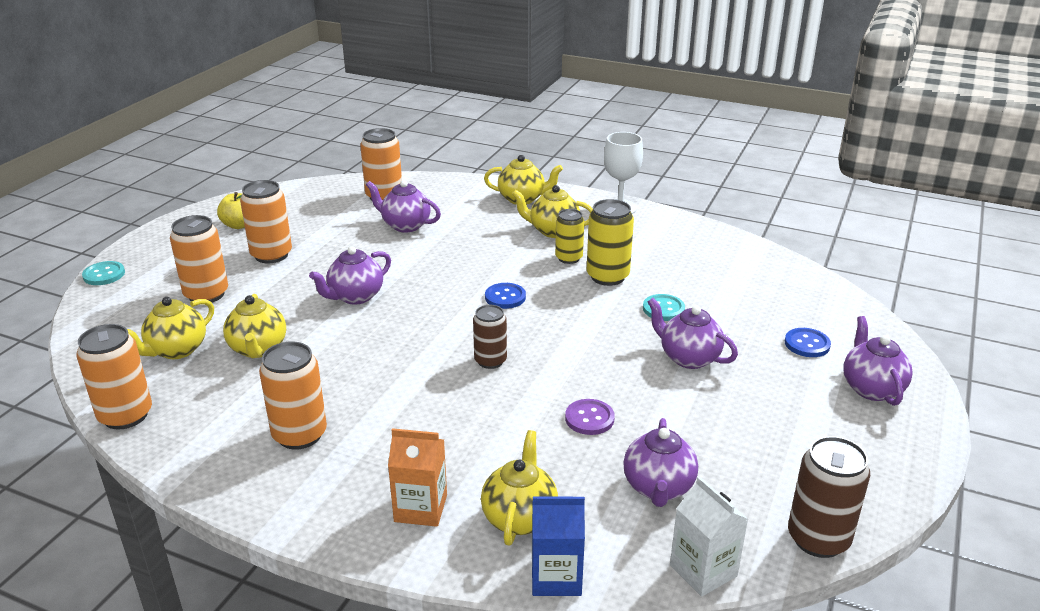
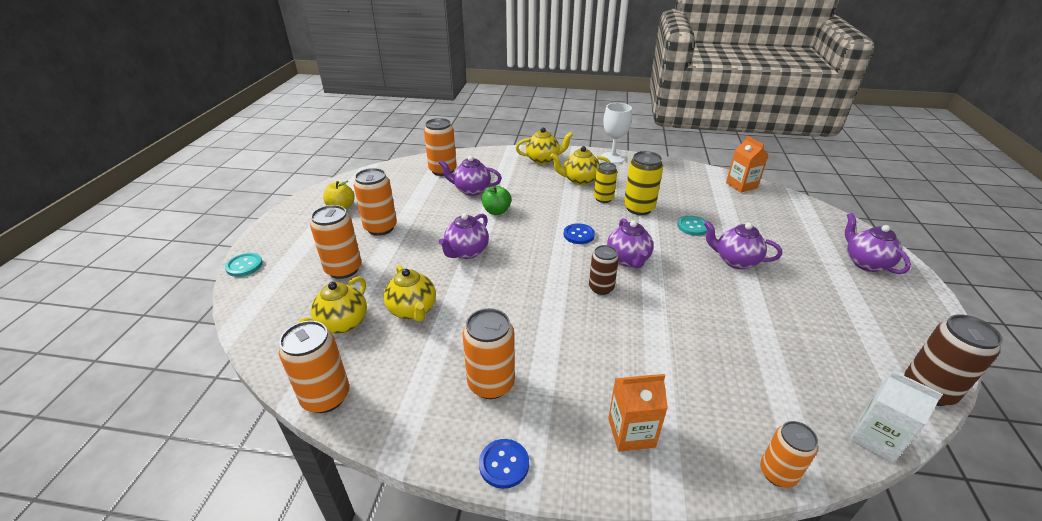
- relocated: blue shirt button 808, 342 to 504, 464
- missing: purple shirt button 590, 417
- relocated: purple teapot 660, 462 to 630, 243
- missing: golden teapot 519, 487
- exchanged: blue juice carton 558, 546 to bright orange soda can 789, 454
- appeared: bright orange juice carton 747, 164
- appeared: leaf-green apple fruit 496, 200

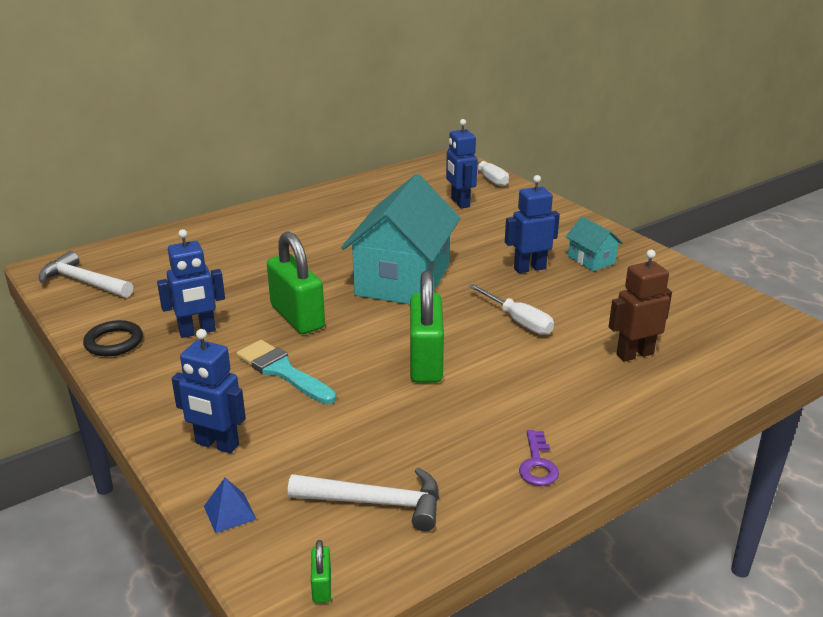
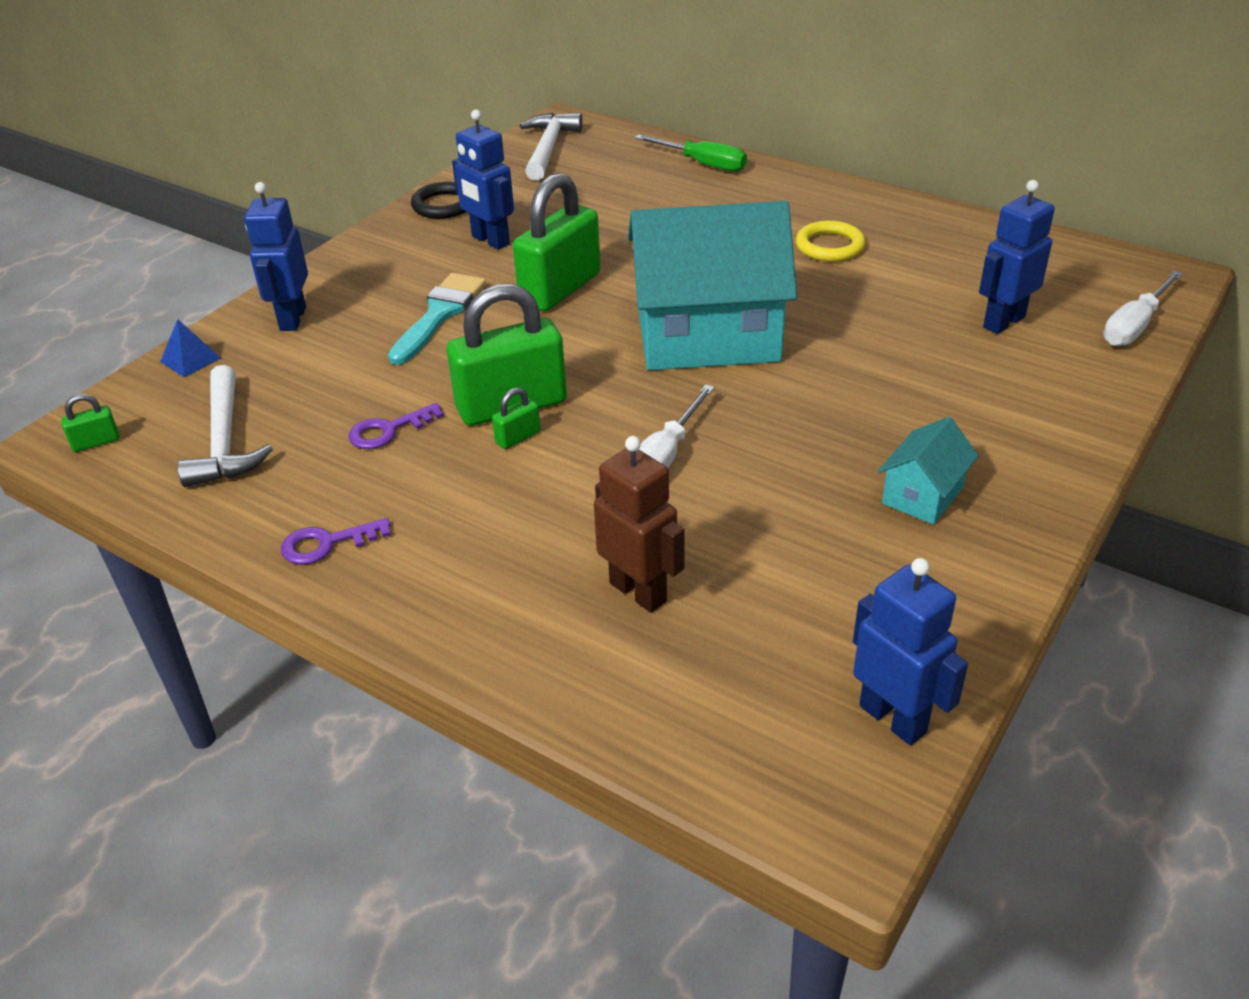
- relocated: blue robot 532, 224 to 910, 651
- appeared: leaf-green flat screwdriver 691, 153
- appeared: golden hoop 831, 241
- appeared: leaf-green padlock 516, 418
- appeared: purple door key 396, 426

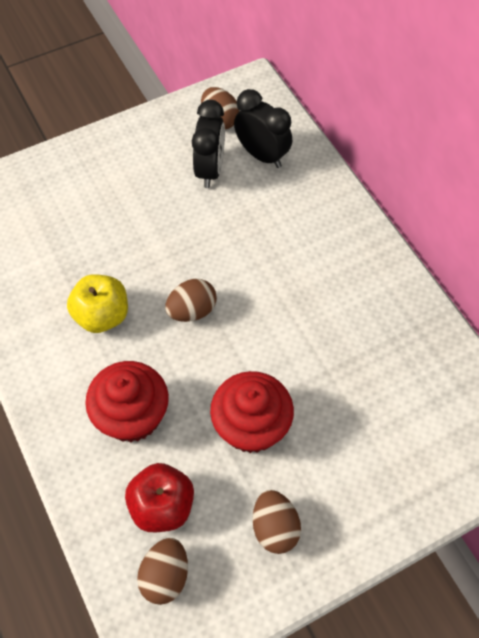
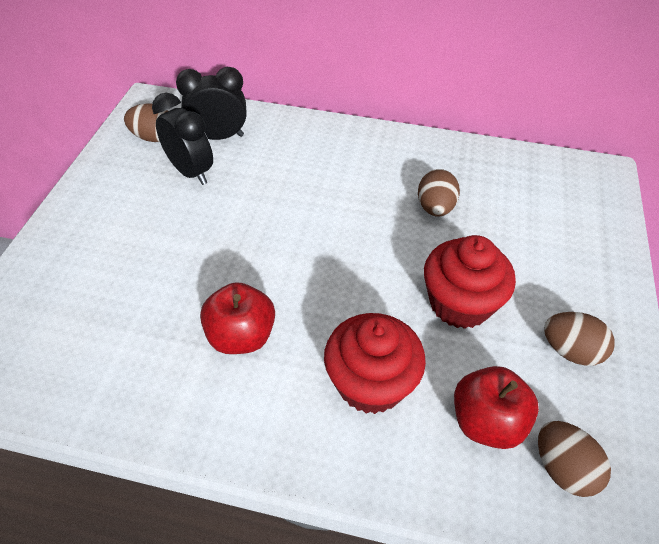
- colour: golden apple fruit 97, 303 to red apple fruit 237, 318
- relocated: brown egg shape 191, 300 to 439, 192

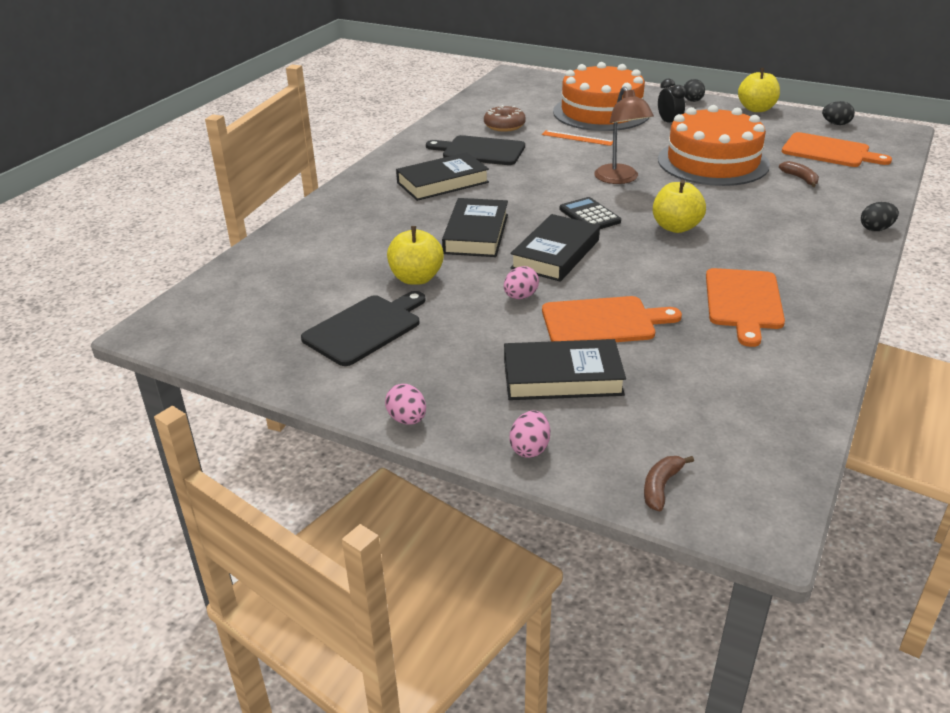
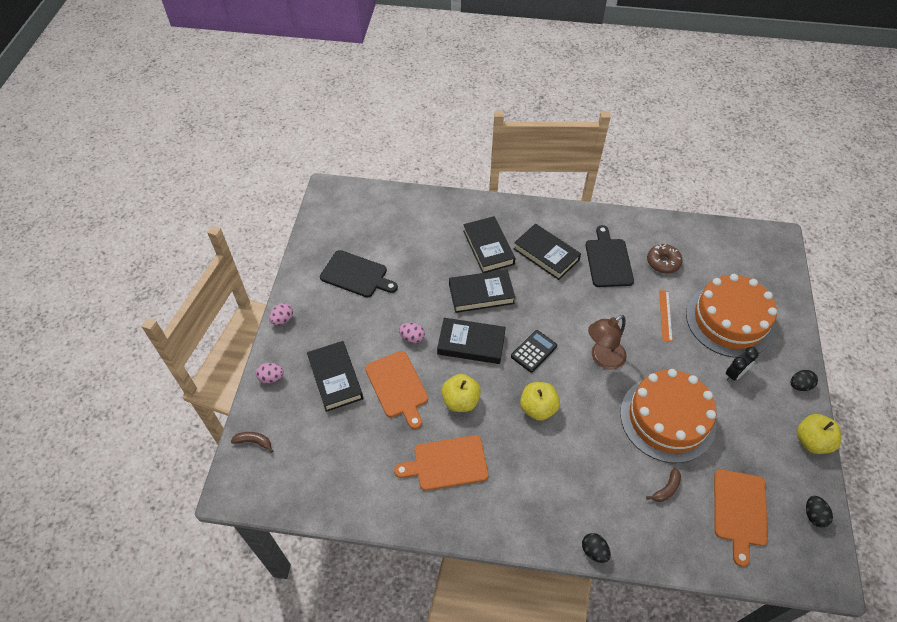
- relocated: golden apple fruit 415, 255 to 461, 393
- appeared: black hardback 489, 244

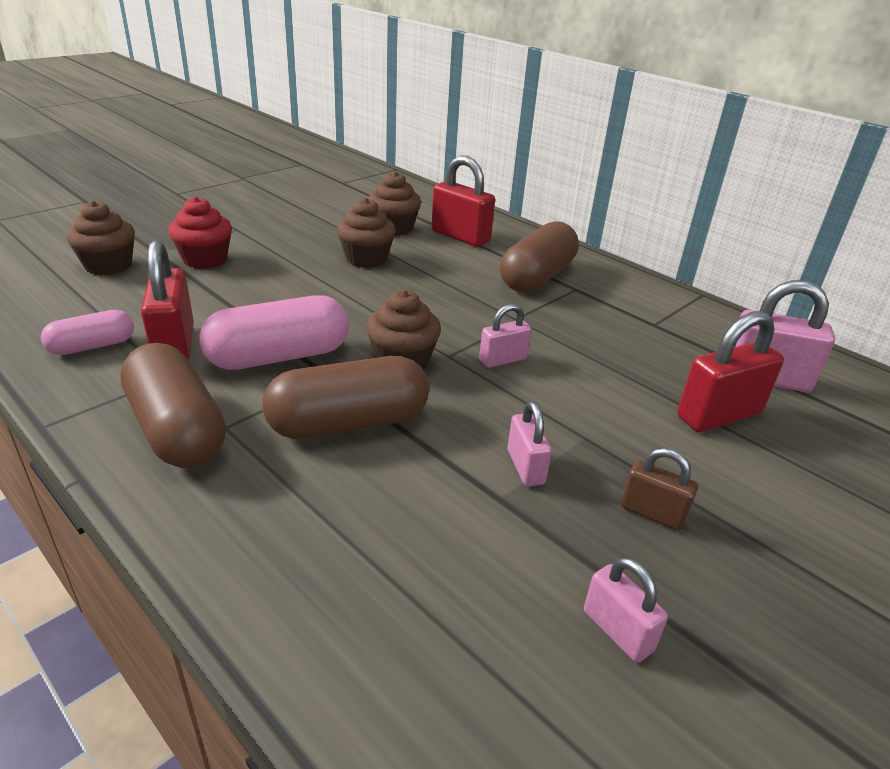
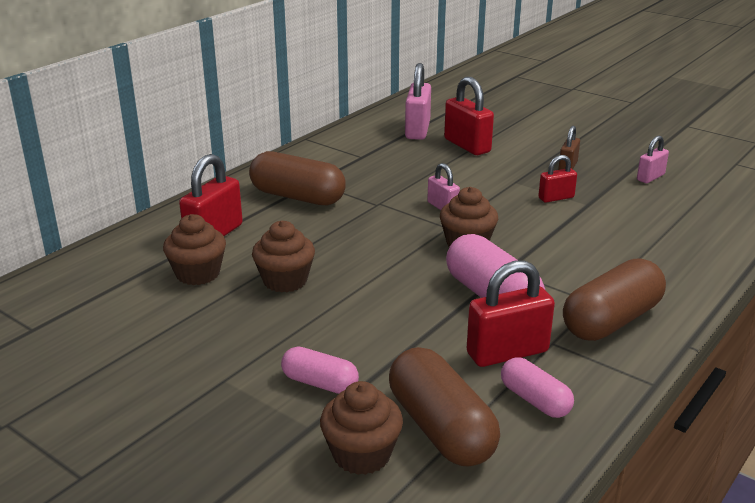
- exchanged: red muffin 200, 232 to pink pill shape 320, 370
- relocated: brown pill shape 346, 397 to 444, 407
- colour: pink padlock 530, 443 to red padlock 557, 179

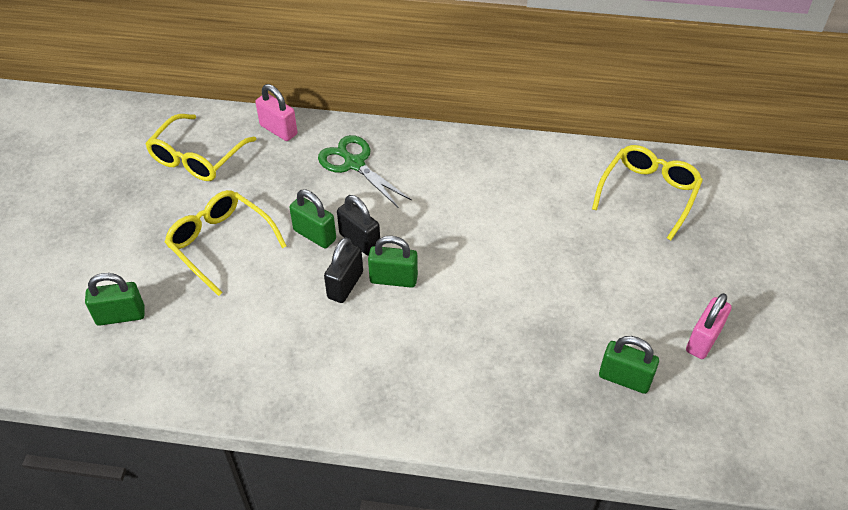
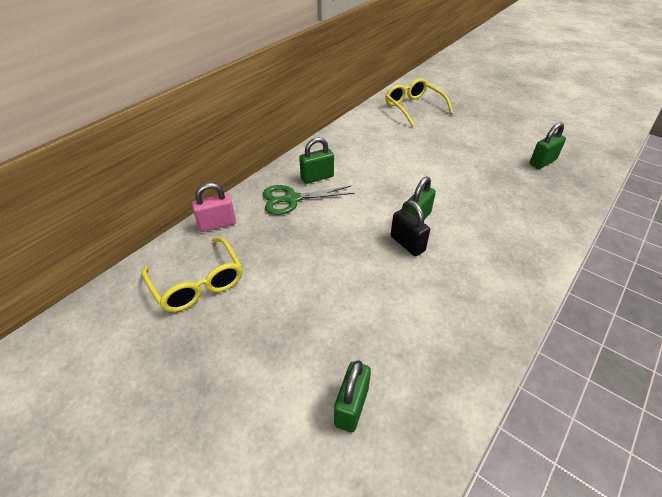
- missing: golden spectacles 226, 243
- relocated: leaf-green padlock 312, 219 to 316, 160
- missing: black padlock 358, 225
- missing: pink padlock 709, 326

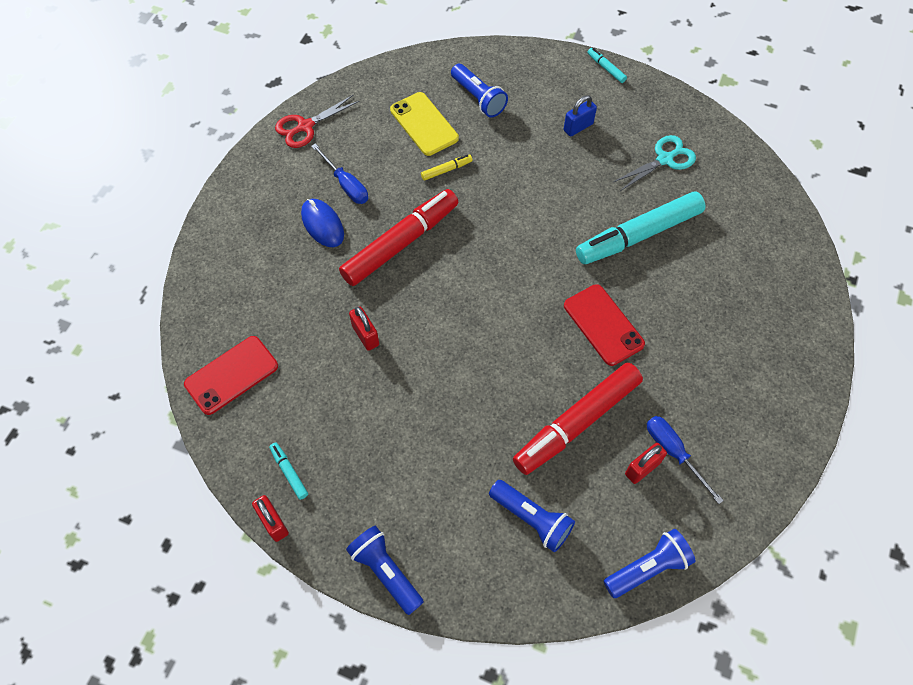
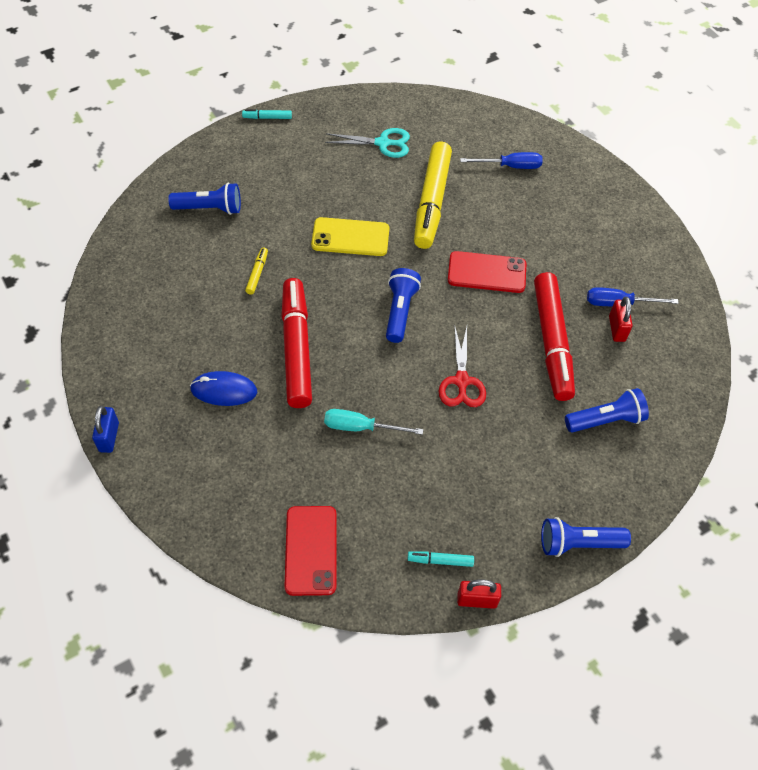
- relocated: golden smartphone 424, 124 to 350, 236
- relocated: red scissors 317, 121 to 462, 367
- relocated: blue padlock 580, 116 to 105, 429
- spun: teal scissors 654, 163 = 367, 143 90 degrees clockwise
- relocated: blue flat screwdriver 339, 173 to 501, 160
- colour: teal marker 641, 227 to golden marker 433, 195
- exchanged: red padlock 364, 329 to teal flat screwdriver 373, 422
- relocated: blue flashlight 649, 563 to 403, 305

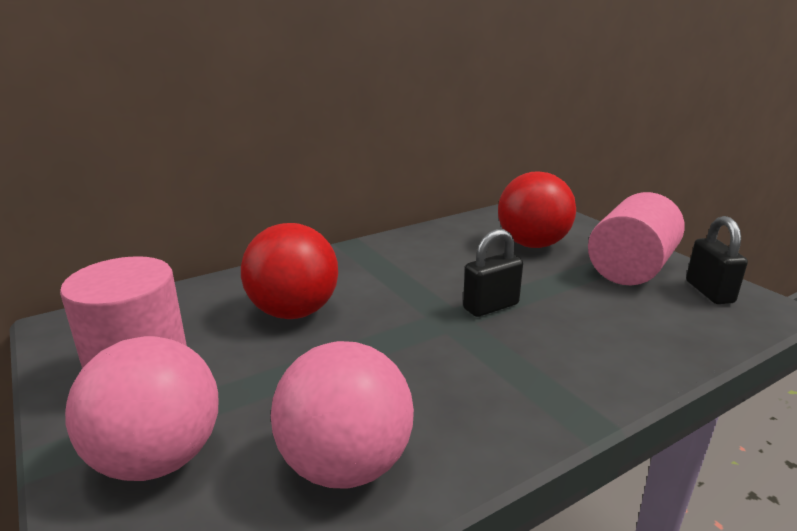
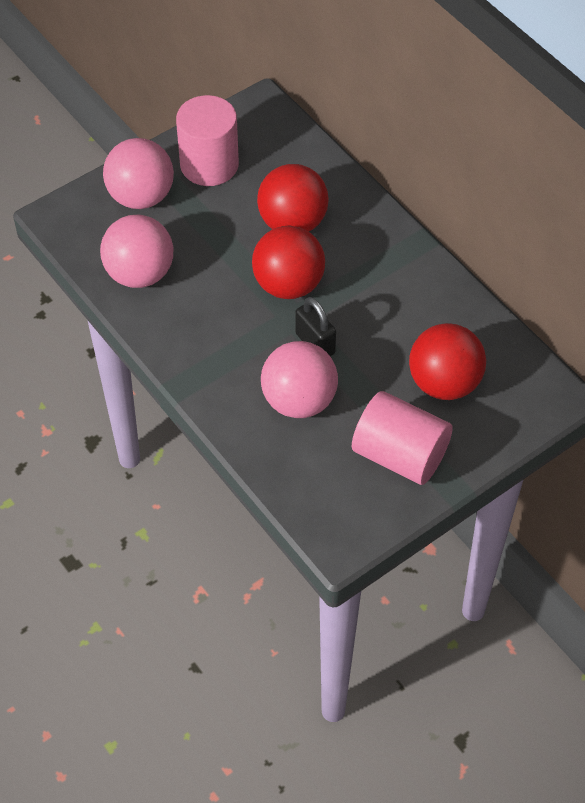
- missing: black padlock 717, 260
- appeared: red ball 288, 262
- appeared: pink ball 299, 379

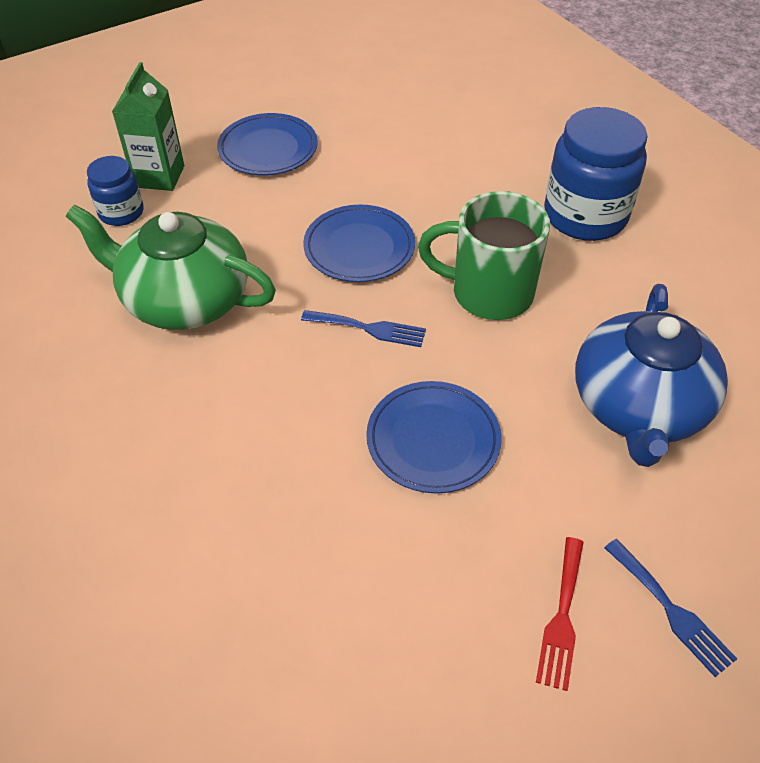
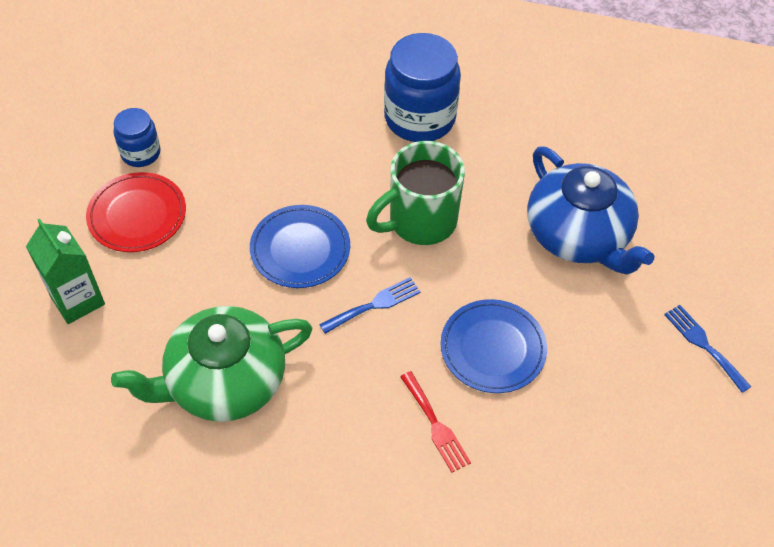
- colour: blue flat dish 267, 144 to red flat dish 136, 212
- relocated: blue preserve jar 115, 191 to 137, 137
- relocated: red dinner fork 560, 614 to 435, 422
- spun: blue dinner fork 670, 608 = 707, 349 135 degrees counterclockwise

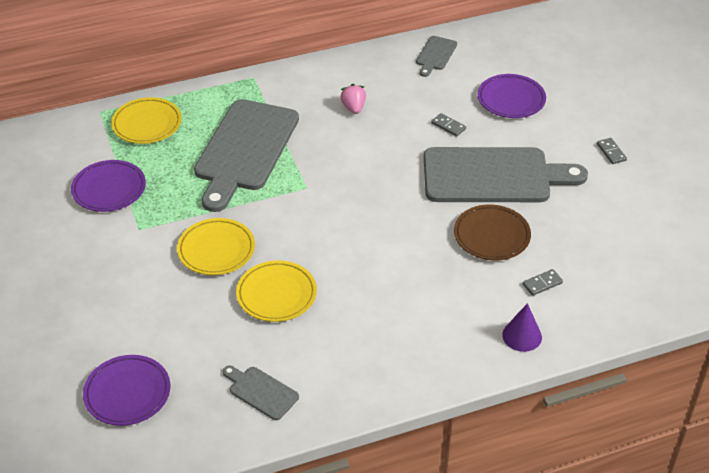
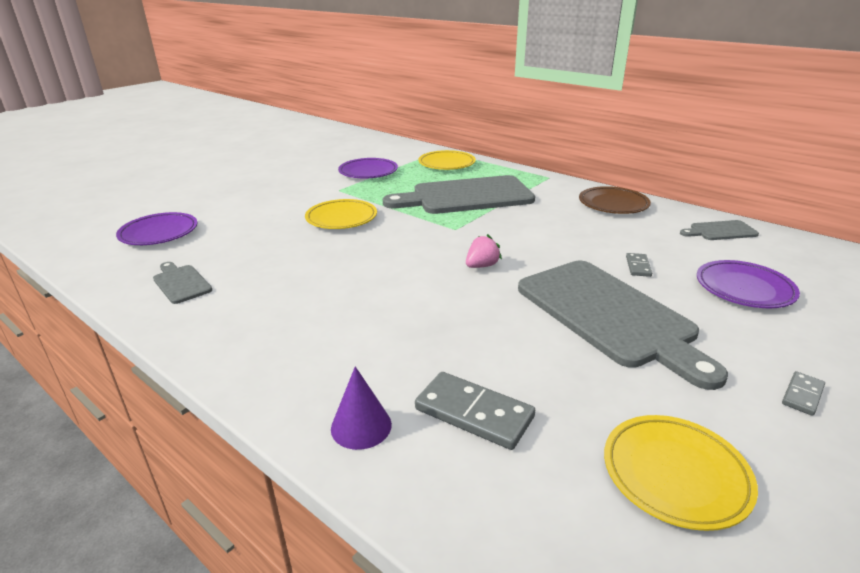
- relocated: pink strawberry 353, 99 to 484, 251
- relocated: brown flat dish 492, 232 to 615, 200
- relocated: golden flat dish 276, 291 to 681, 473
- size: grey domino tile 543, 282 = 475, 411 x1.90
- spun: grey cutting board 260, 393 = 182, 283 45 degrees counterclockwise

